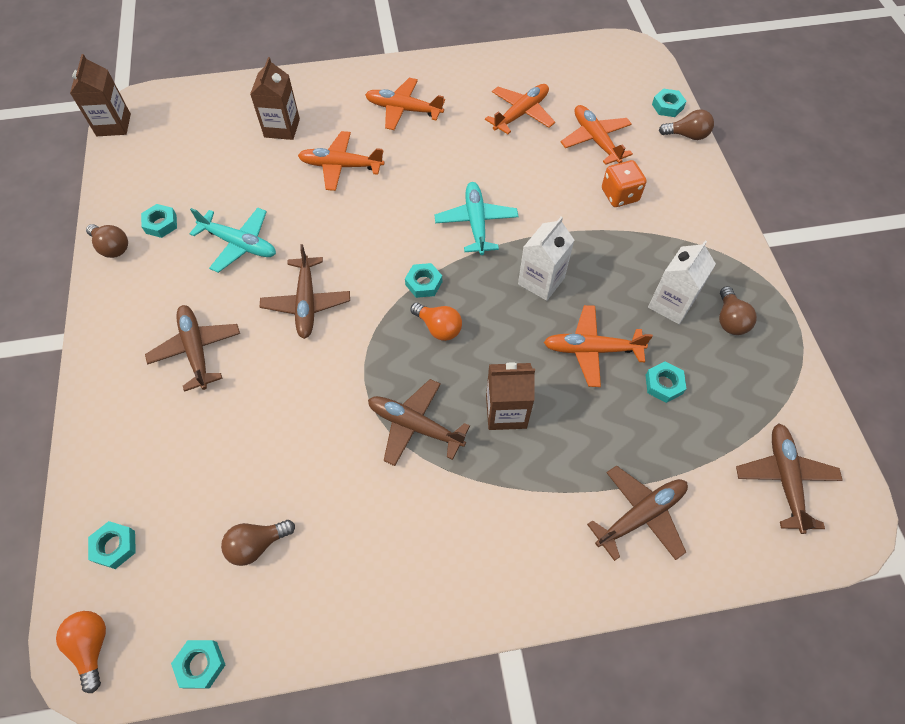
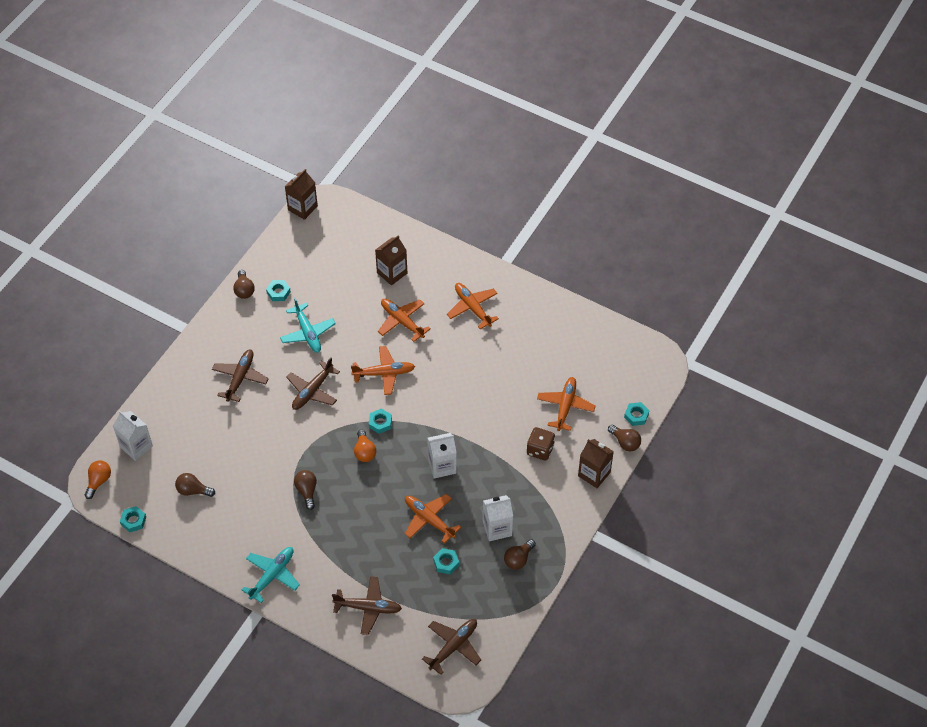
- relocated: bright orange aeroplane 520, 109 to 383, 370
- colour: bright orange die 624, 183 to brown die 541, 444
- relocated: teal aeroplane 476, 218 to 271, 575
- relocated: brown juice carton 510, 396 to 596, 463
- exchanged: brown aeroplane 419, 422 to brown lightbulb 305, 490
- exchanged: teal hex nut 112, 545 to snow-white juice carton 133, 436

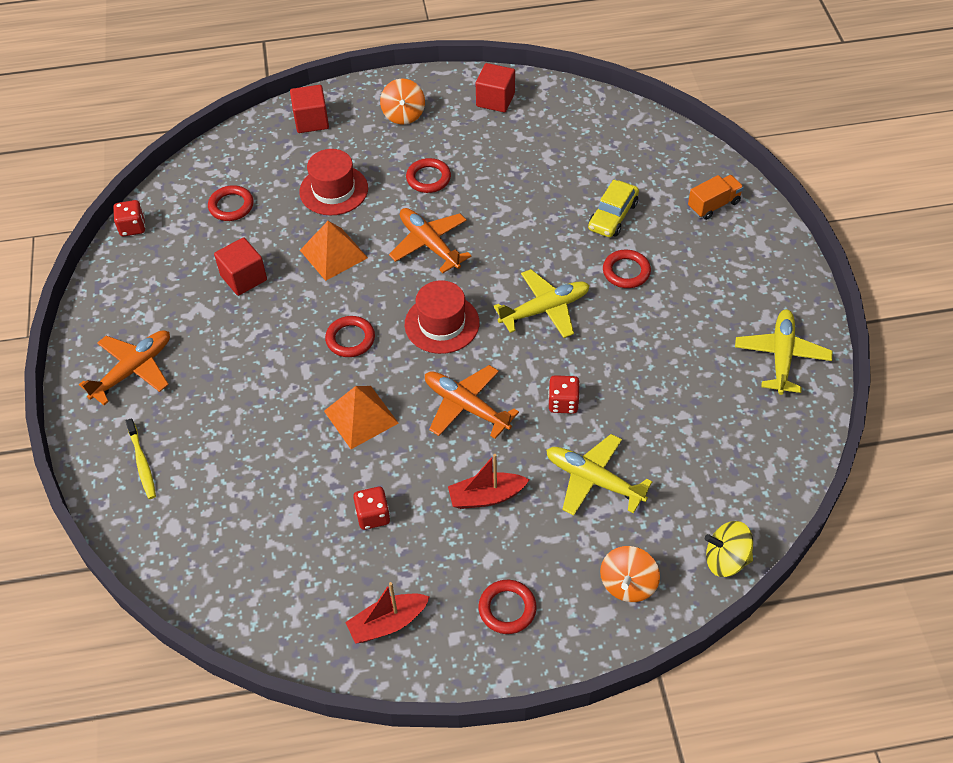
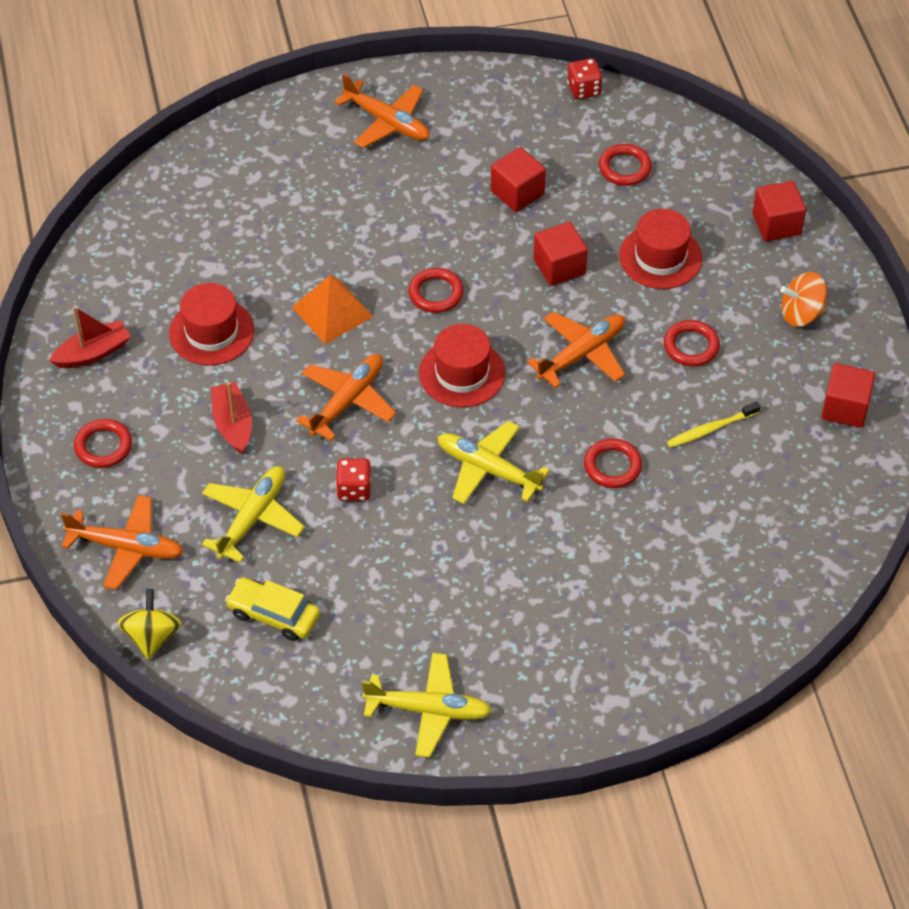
- missing: bright orange toy truck 716, 197
- relocated: golden car 613, 208 to 272, 609
- exchanged: bright orange pyramid shape 334, 251 to red cube 560, 254
- relocated: red hoop 627, 269 to 613, 463
- spun: golden aeroplane 542, 303 = 493, 462 150 degrees clockwise
- relocated: golden toothbrush 141, 458 to 714, 424
- exchanged: red die 371, 508 to red top hat 211, 324
- exchanged: bright orange spinning top 630, 574 to bright orange aeroplane 122, 542
- spun: red boat 387, 613 = 90, 337 90 degrees clockwise

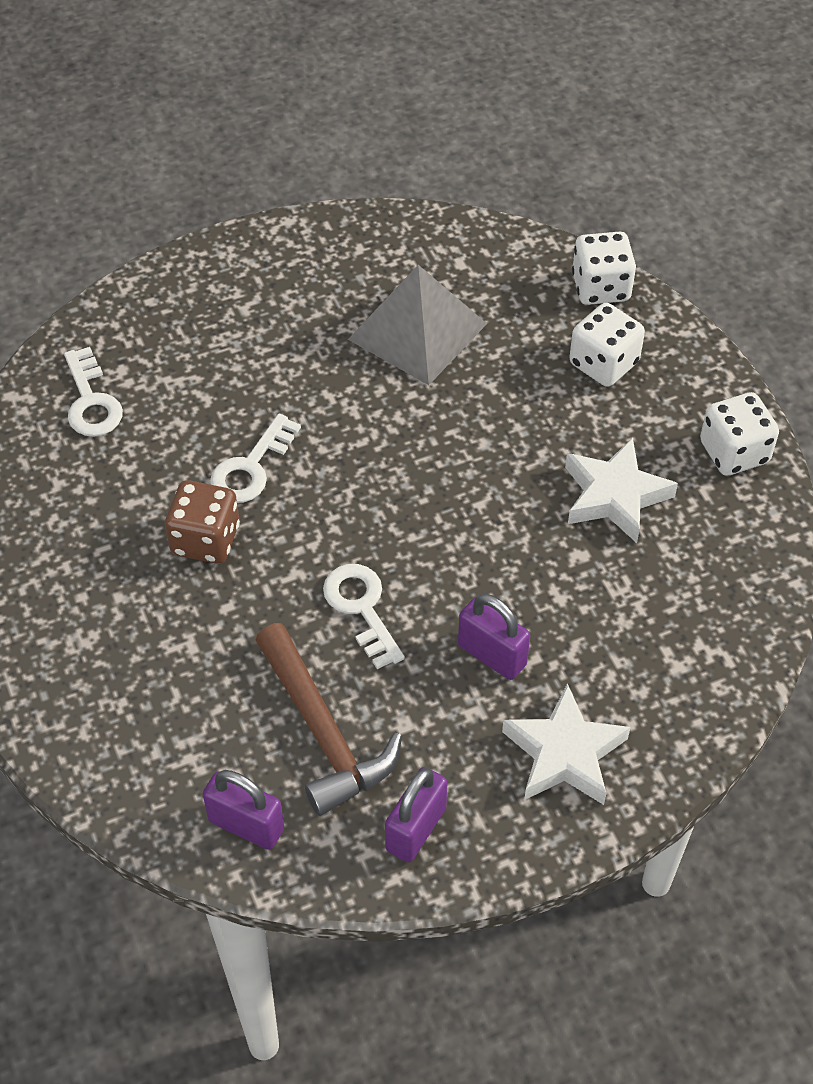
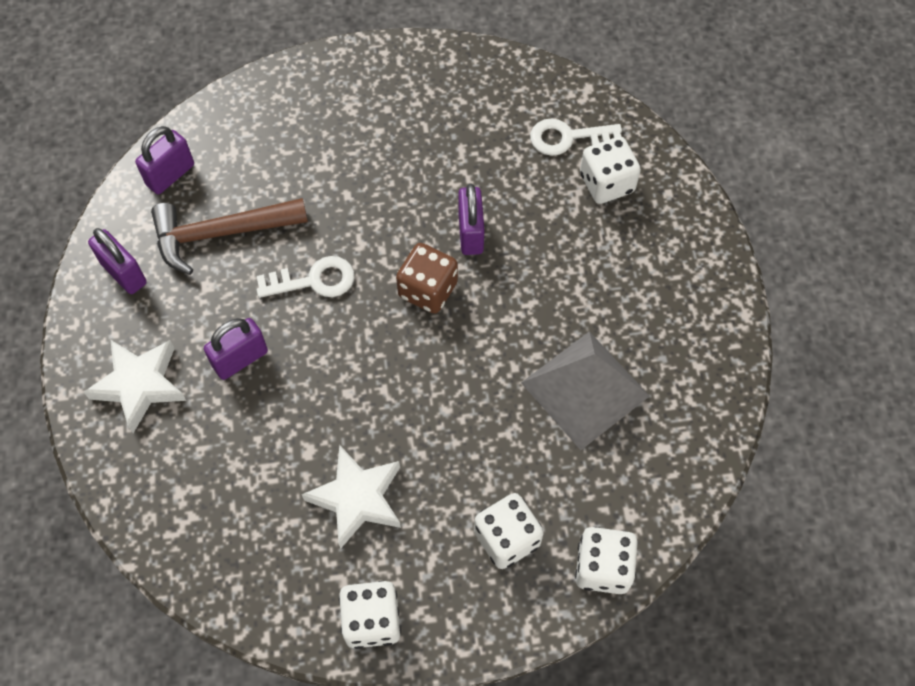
- exchanged: snow-white door key 255, 458 to purple padlock 471, 219
- relocated: brown die 202, 522 to 427, 278
- appeared: snow-white die 610, 170

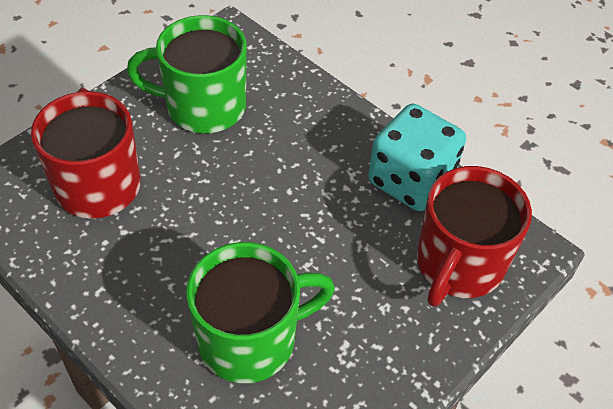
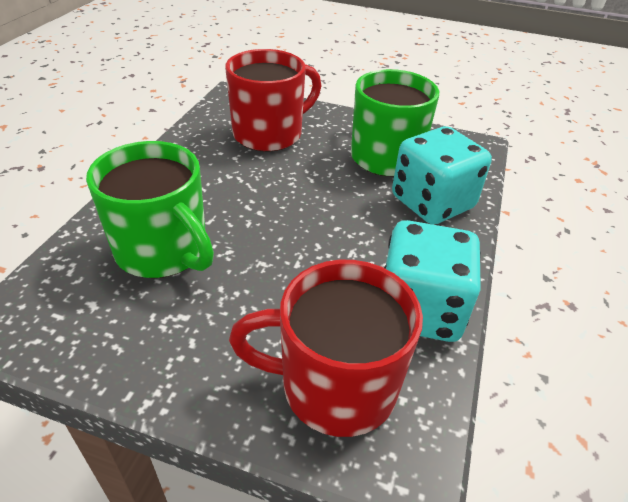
- appeared: teal die 442, 175

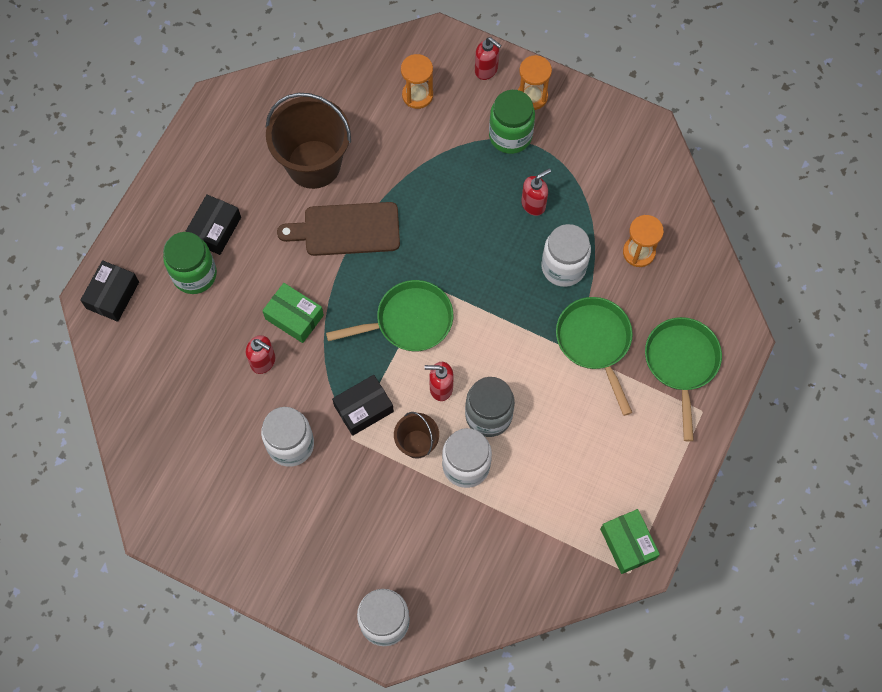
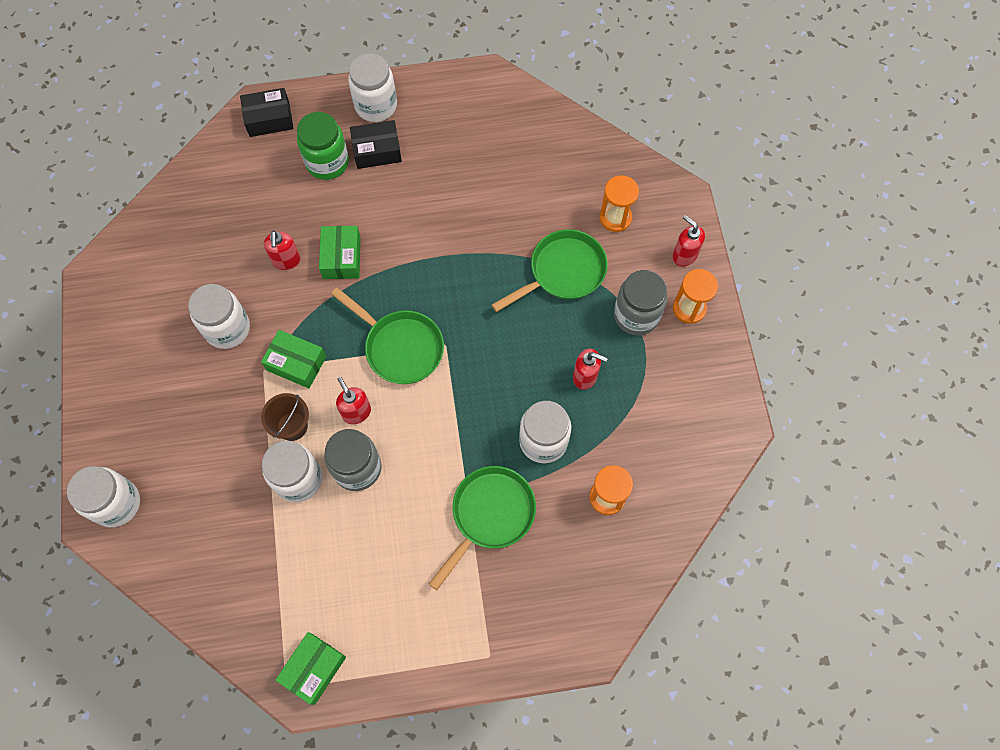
- spun: red soap dispenser 488, 58 = 688, 241 135 degrees clockwise
- colour: leaf-green preserve jar 512, 122 to grey preserve jar 641, 302
- missing: brown bucket 308, 141
- missing: brown cutting board 338, 229
- relocated: leaf-green frying pan 683, 379 to 550, 270
- colour: black parcel 363, 405 to leaf-green parcel 293, 359
- appeared: snow-white preserve jar 372, 87

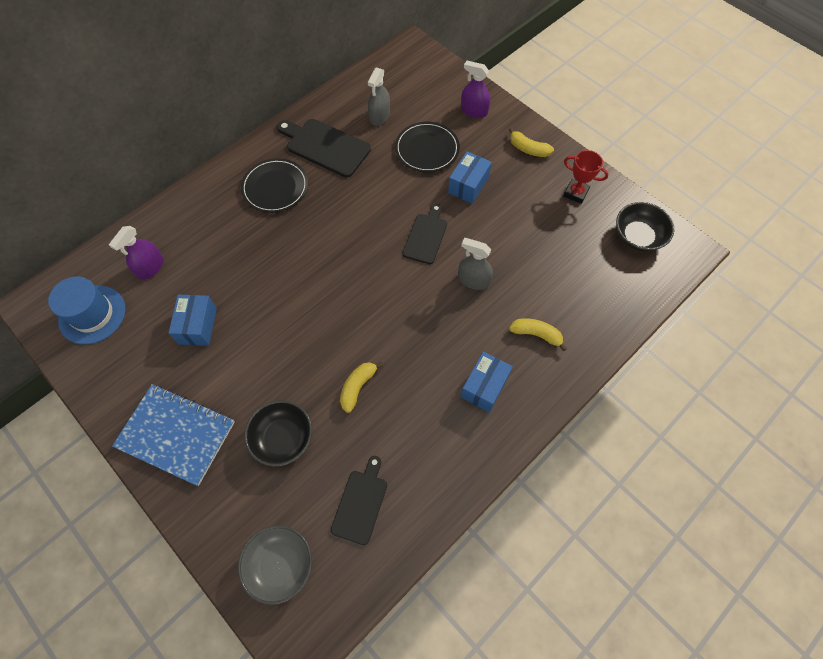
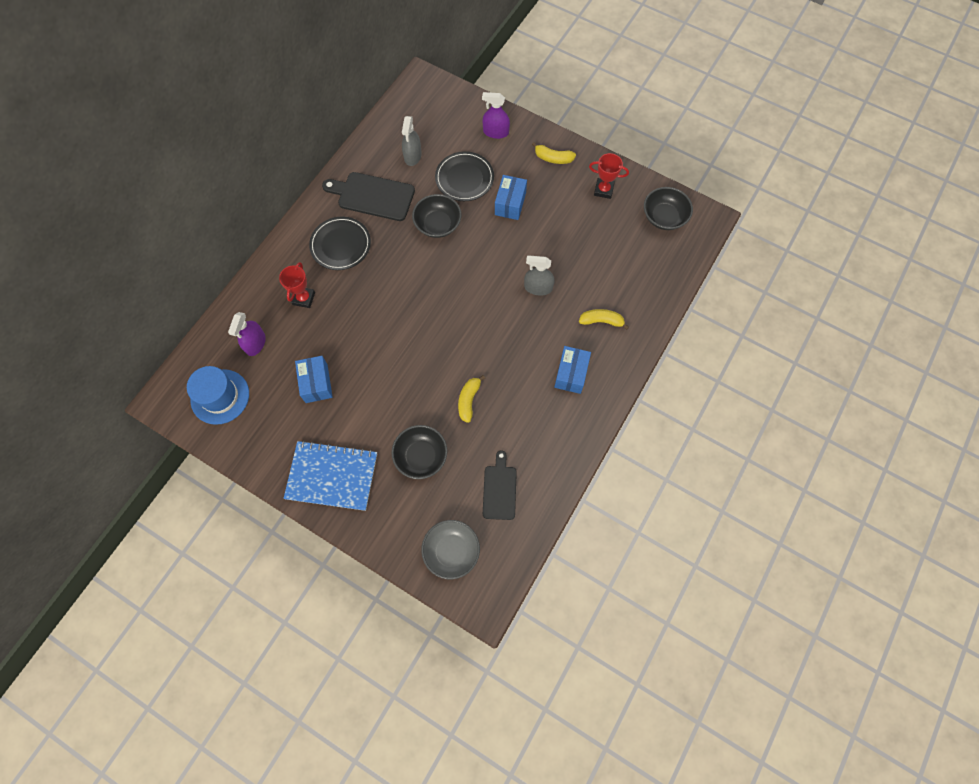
- missing: black cutting board 425, 234
- appeared: black serving bowl 436, 216
- appeared: red award cup 297, 285

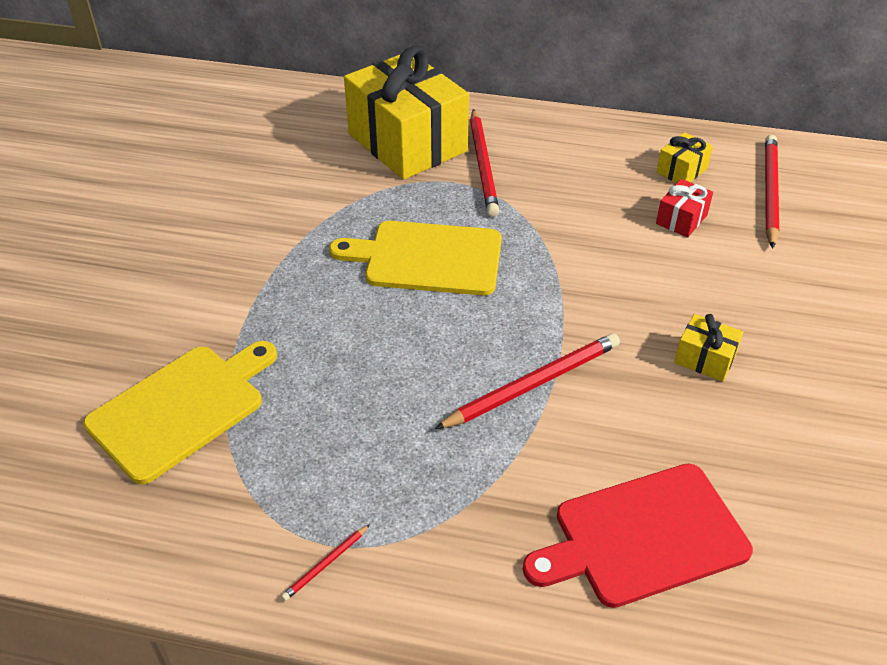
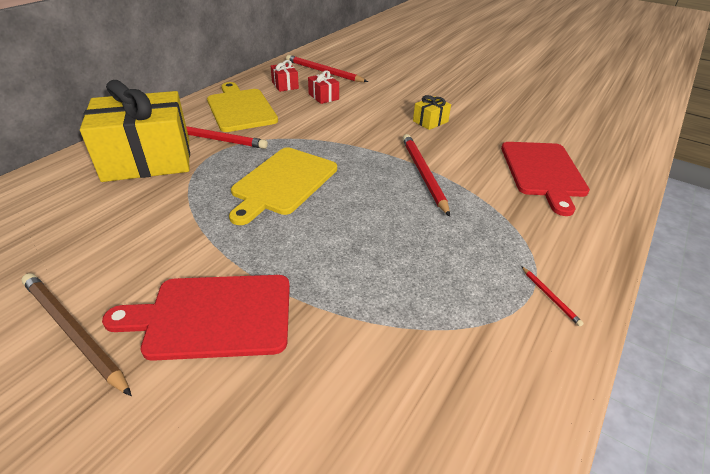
- colour: golden wrapped gift 684, 157 to red wrapped gift 285, 76
- relocated: golden cutting board 180, 412 to 242, 107
- appeared: brown lead pencil 77, 334
- appeared: red cutting board 196, 318

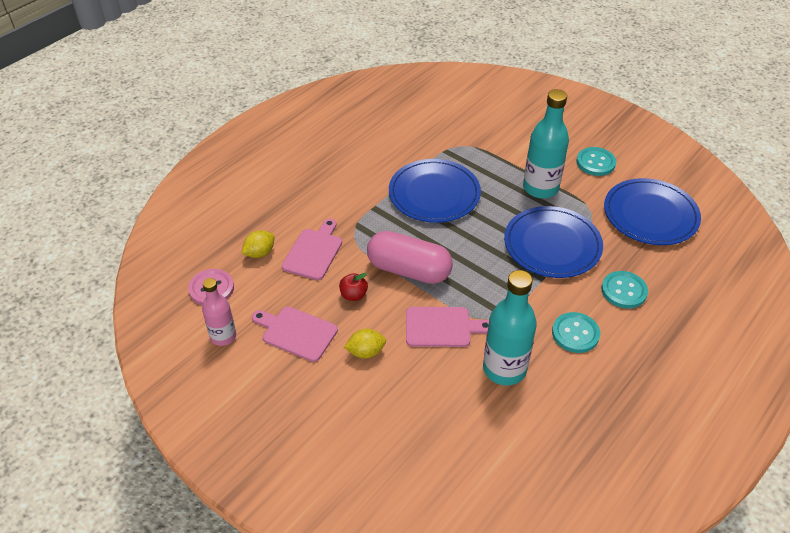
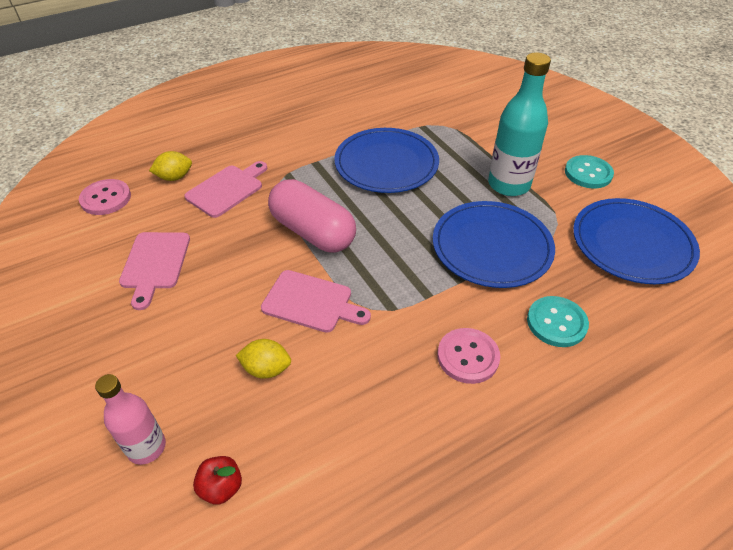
- missing: teal drink bottle 510, 328
- relocated: red apple fruit 353, 287 to 217, 480
- relocated: pink drink bottle 219, 312 to 130, 419
- spun: pink cutting board 295, 334 = 154, 271 135 degrees counterclockwise
- colour: teal shirt button 576, 332 to pink shirt button 468, 356
- relocated: golden lemon 365, 344 to 263, 359

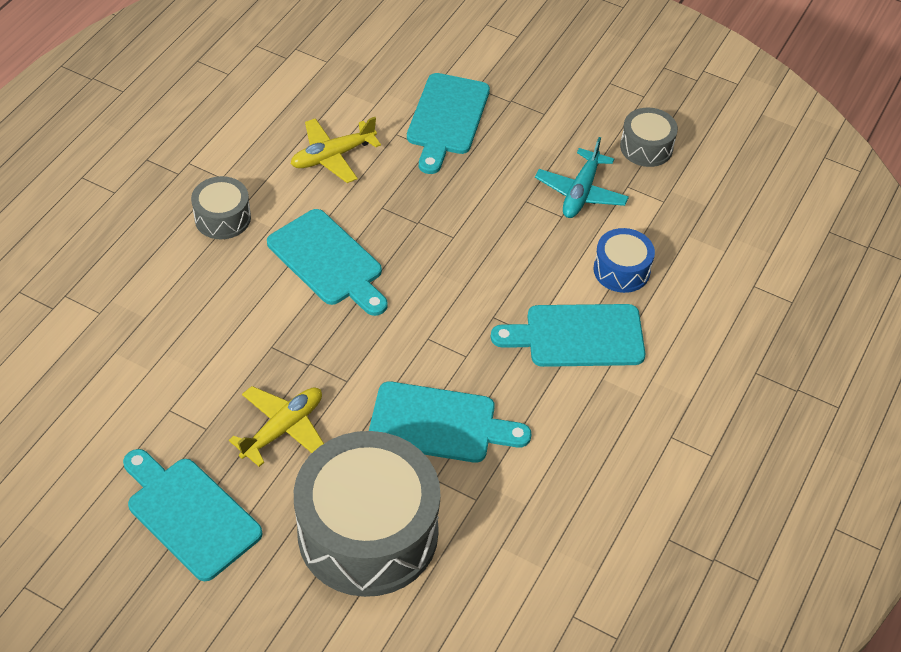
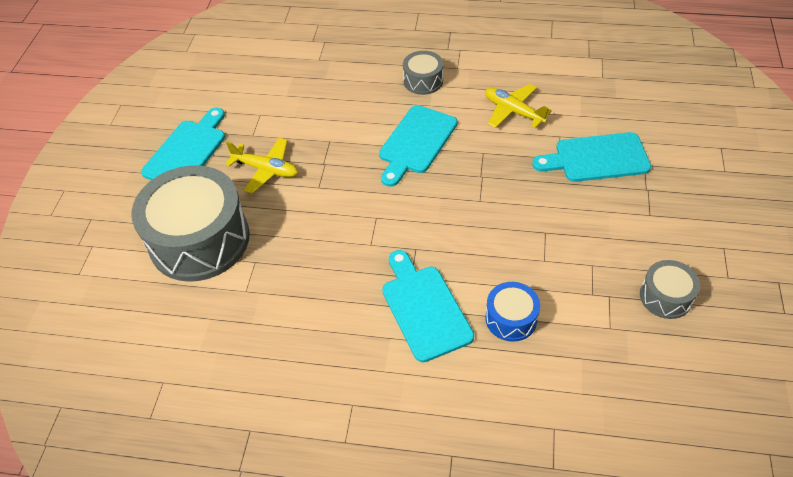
- missing: teal aeroplane 582, 177
- missing: teal cutting board 450, 422

